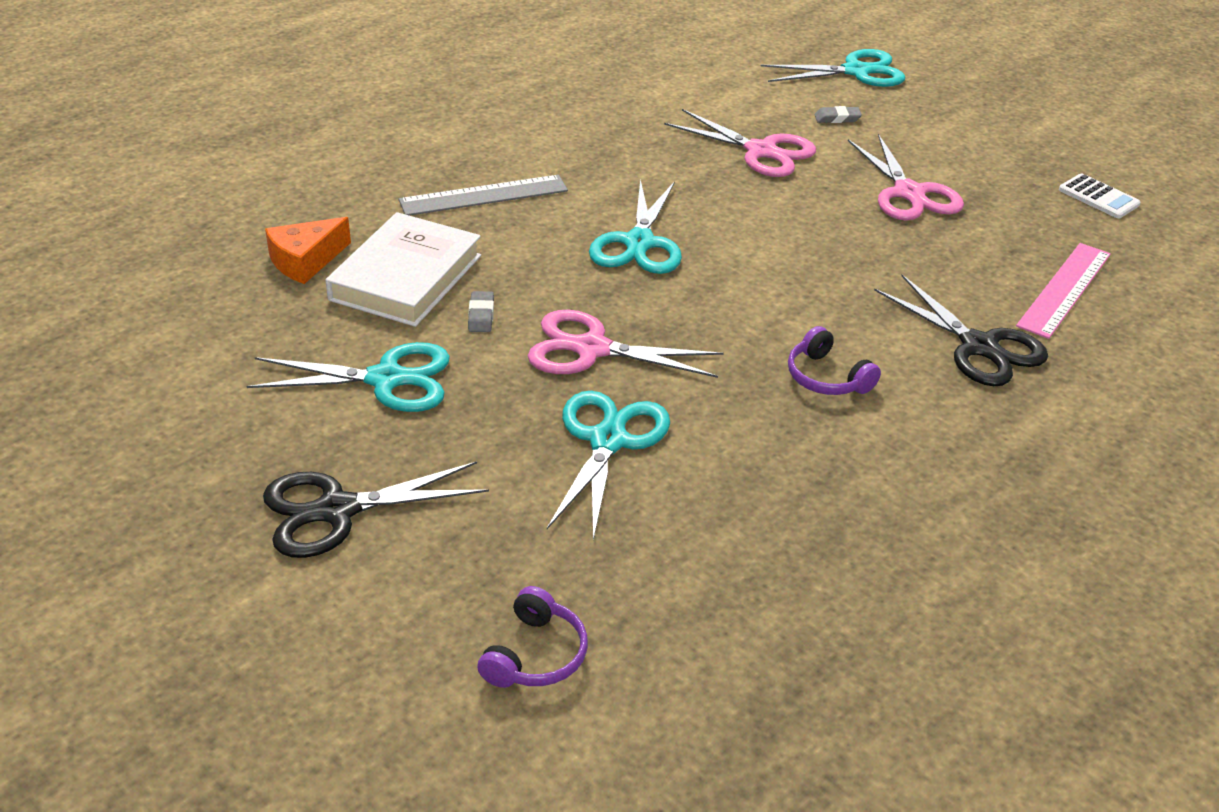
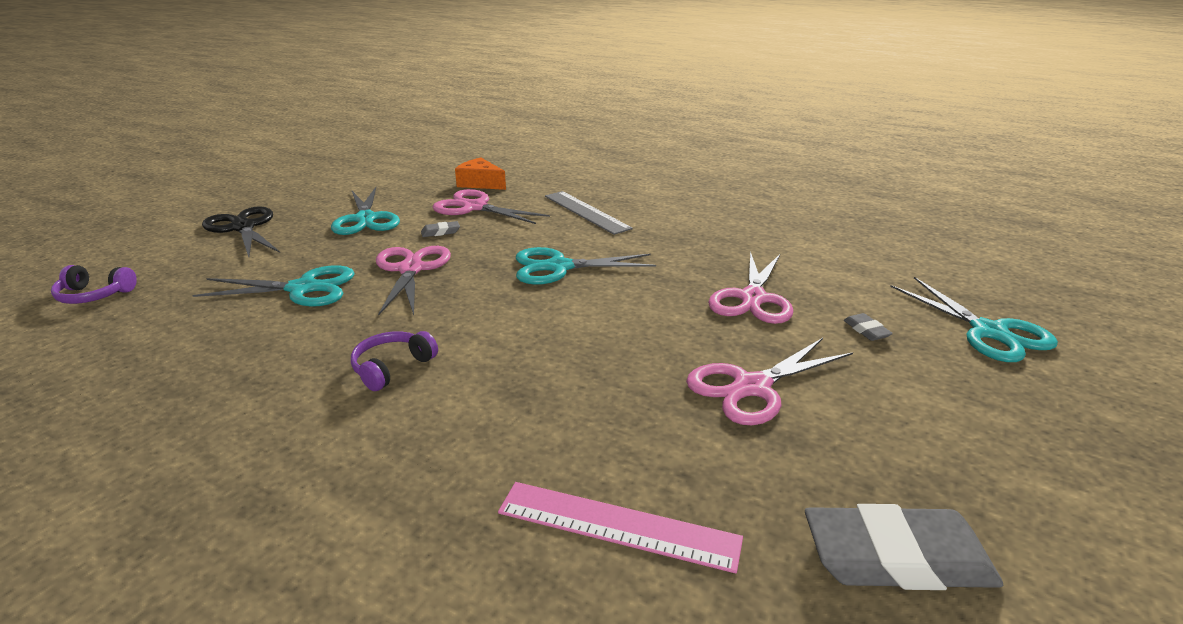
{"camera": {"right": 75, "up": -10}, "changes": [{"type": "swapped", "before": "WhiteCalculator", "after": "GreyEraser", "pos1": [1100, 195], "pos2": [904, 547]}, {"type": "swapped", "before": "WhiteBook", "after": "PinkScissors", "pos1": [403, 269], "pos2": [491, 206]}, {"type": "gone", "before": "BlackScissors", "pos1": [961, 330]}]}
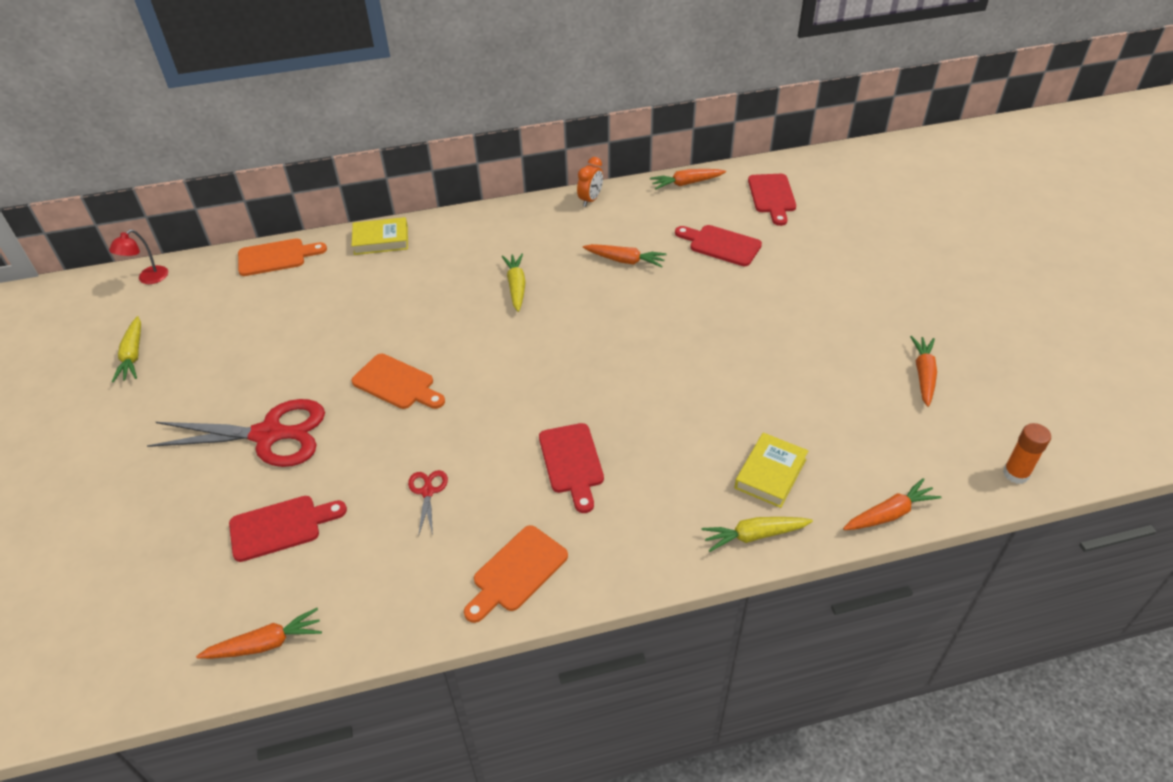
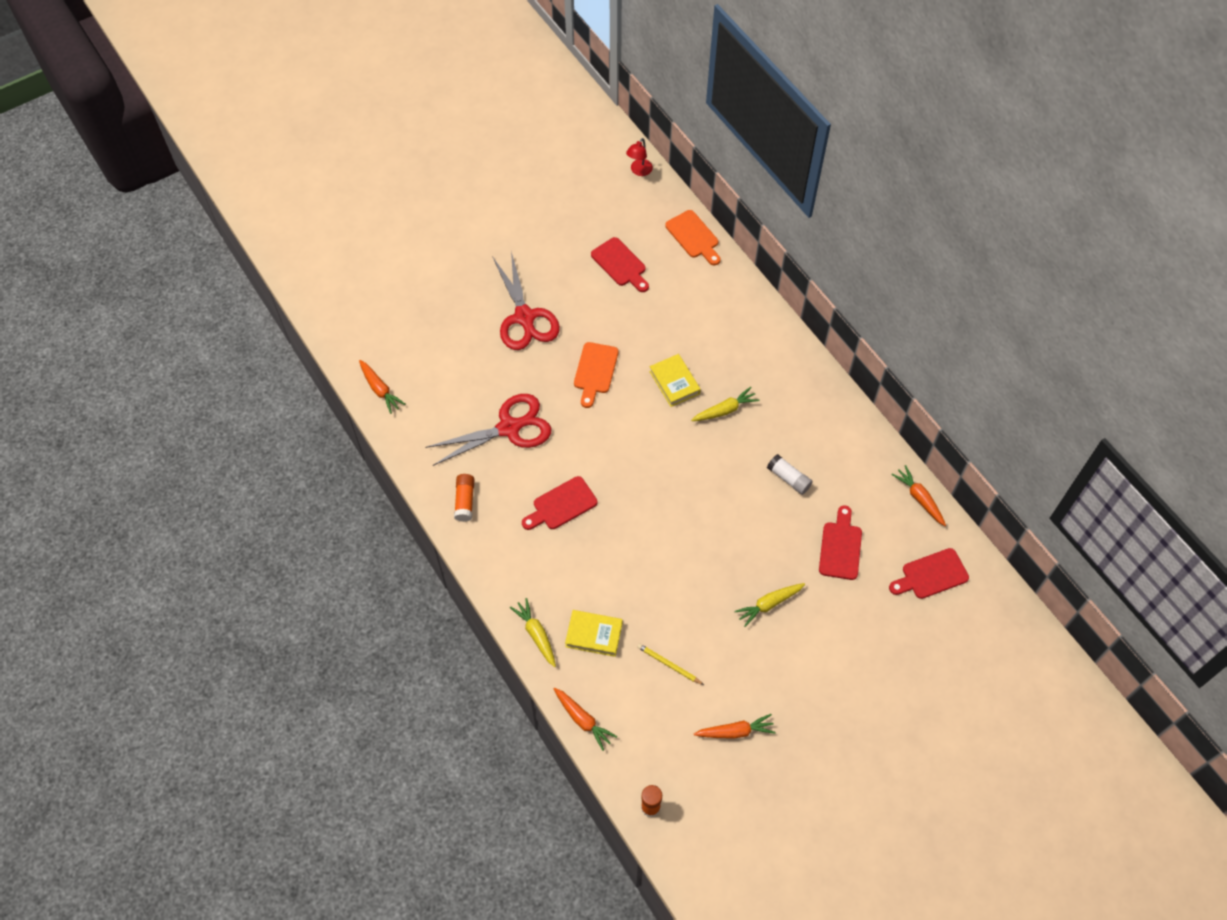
{"camera": {"right": 70, "up": 15}, "changes": [{"type": "gone", "before": "OrangeClock", "pos1": [590, 182]}, {"type": "shifted", "before": "YellowBook", "pos1": [379, 236], "pos2": [675, 380]}, {"type": "rotated", "before": "RedLamp", "pos1": [138, 257], "pos2": [639, 157], "turn": -75}, {"type": "swapped", "before": "OrangeCarrot", "after": "WhiteGlueStick", "pos1": [625, 255], "pos2": [790, 474]}, {"type": "shifted", "before": "YellowCarrot", "pos1": [126, 349], "pos2": [769, 605]}, {"type": "scaled", "before": "RedScissors", "pos1": [428, 503], "pos2": [488, 430], "scale": 2.29}, {"type": "shifted", "before": "RedCuttingBoard", "pos1": [288, 529], "pos2": [620, 264]}, {"type": "swapped", "before": "OrangeCuttingBoard", "after": "OrangeGlueStick", "pos1": [516, 574], "pos2": [464, 498]}, {"type": "new", "after": "YellowPencil", "pos2": [670, 664]}]}
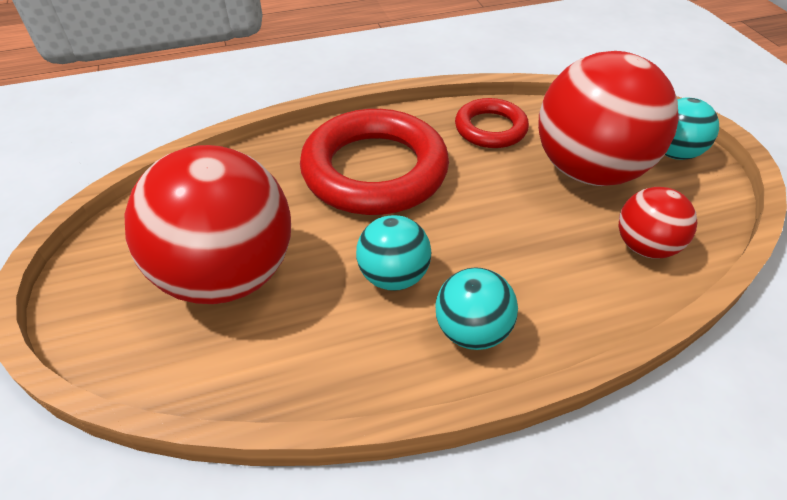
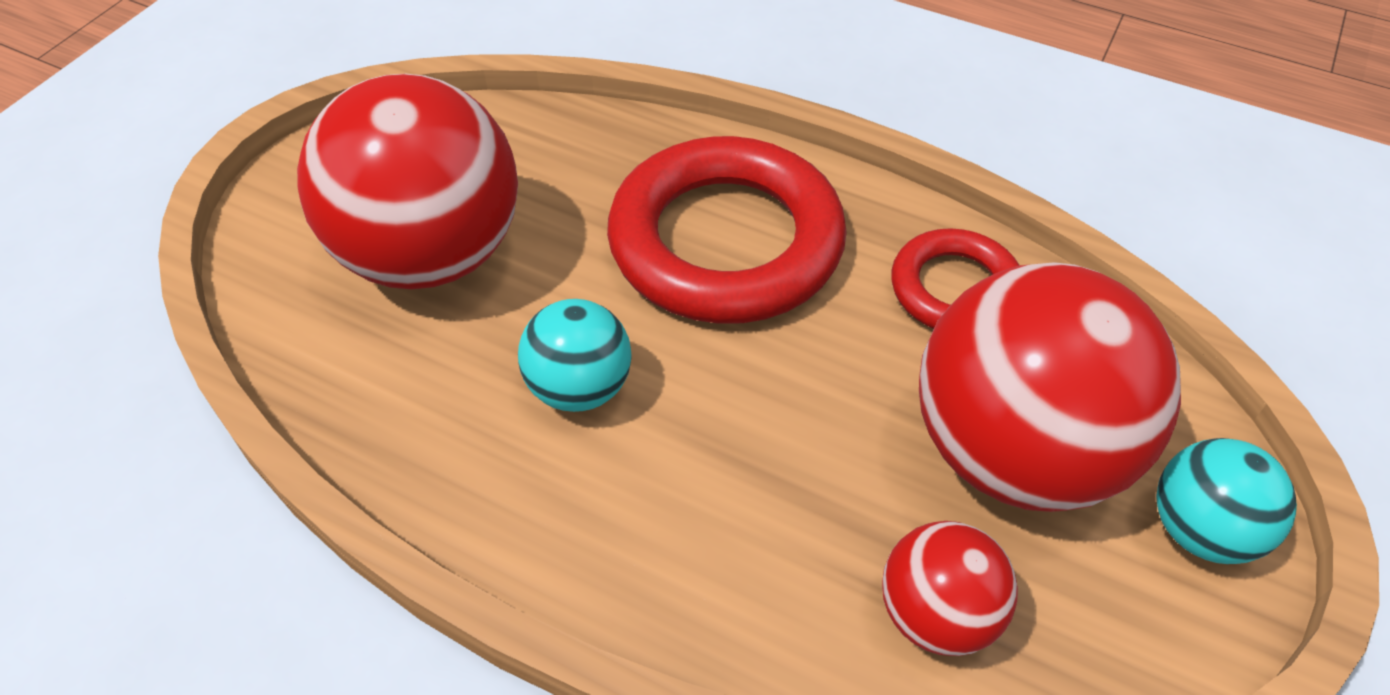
{"camera": {"right": 45, "up": 5}, "changes": [{"type": "gone", "before": "TurquoiseBall", "pos1": [476, 309]}]}
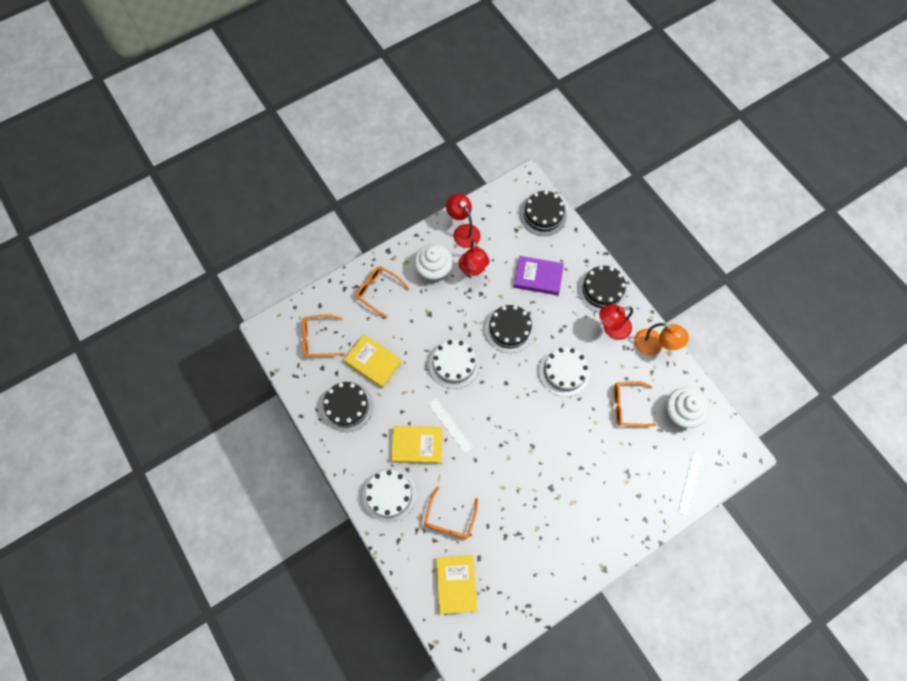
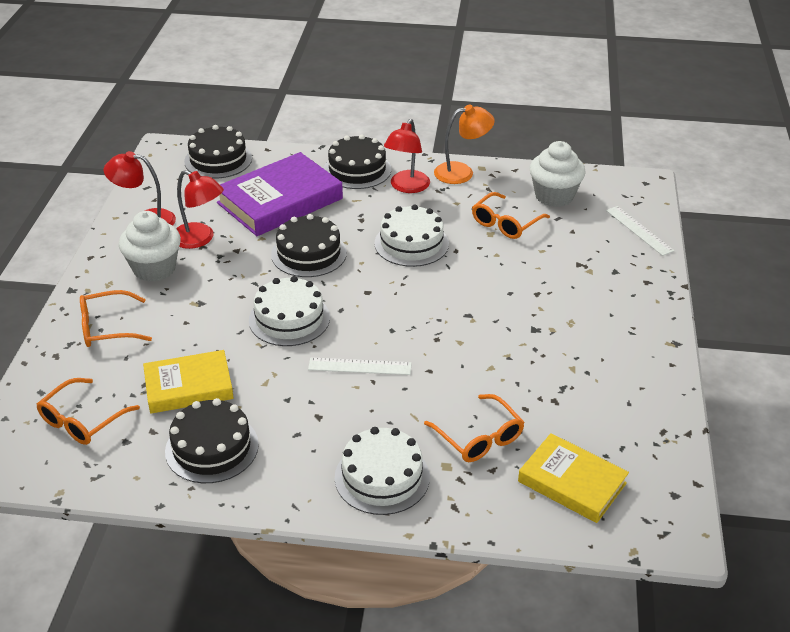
{"camera": {"right": -50, "up": -30}, "changes": [{"type": "scaled", "before": "PurpleBook", "pos1": [539, 275], "pos2": [280, 194], "scale": 1.56}, {"type": "gone", "before": "YellowBook", "pos1": [416, 445]}]}
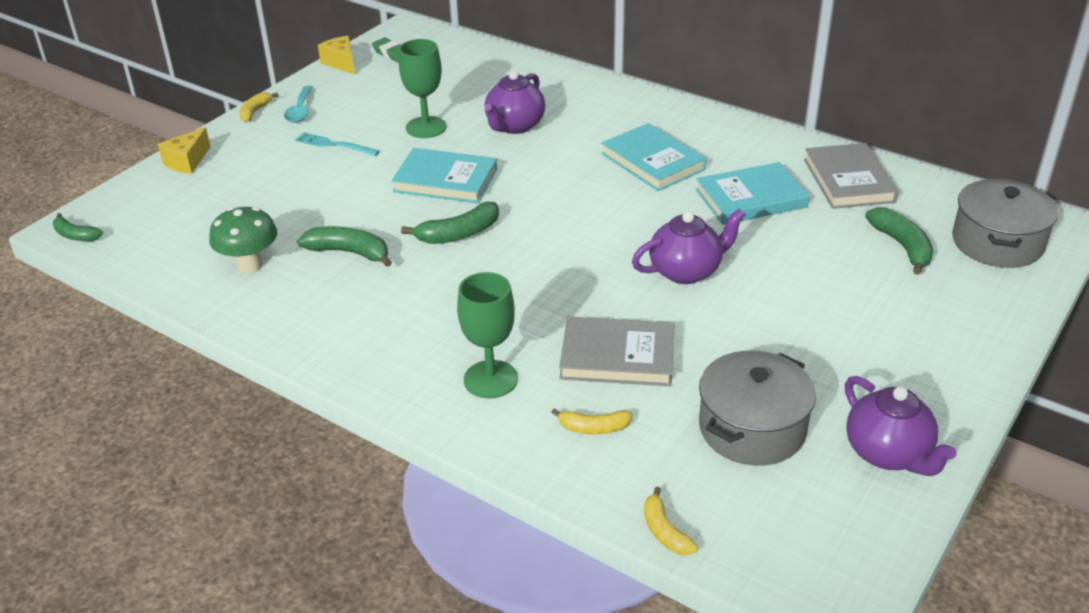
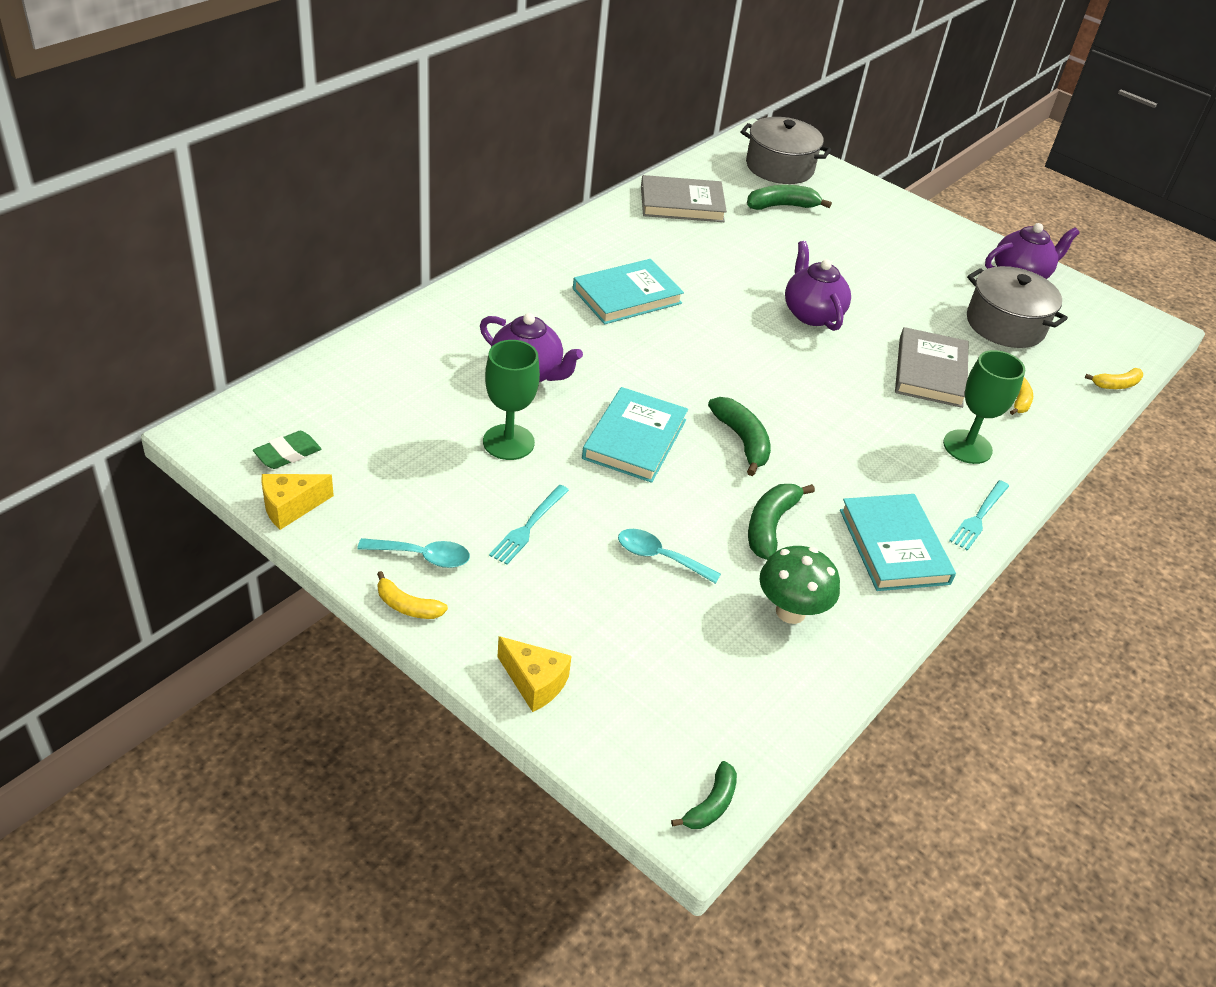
{"camera": {"right": -90, "up": 5}, "changes": [{"type": "shifted", "before": "TurquoiseBook", "pos1": [753, 193], "pos2": [898, 542]}, {"type": "new", "after": "TurquoiseFork", "pos2": [979, 515]}, {"type": "new", "after": "TurquoiseSpoon", "pos2": [669, 556]}]}
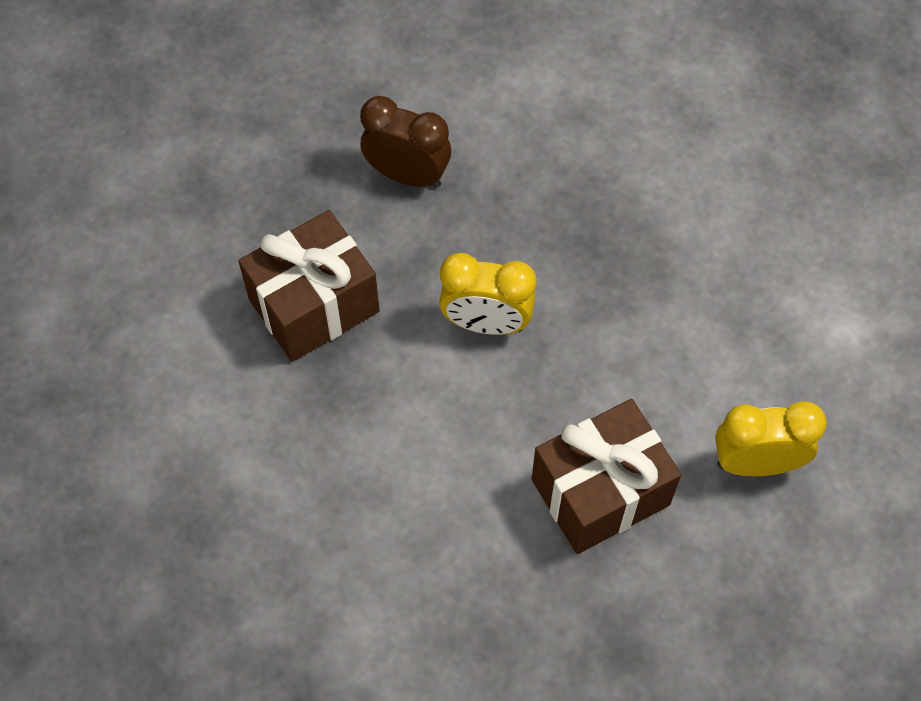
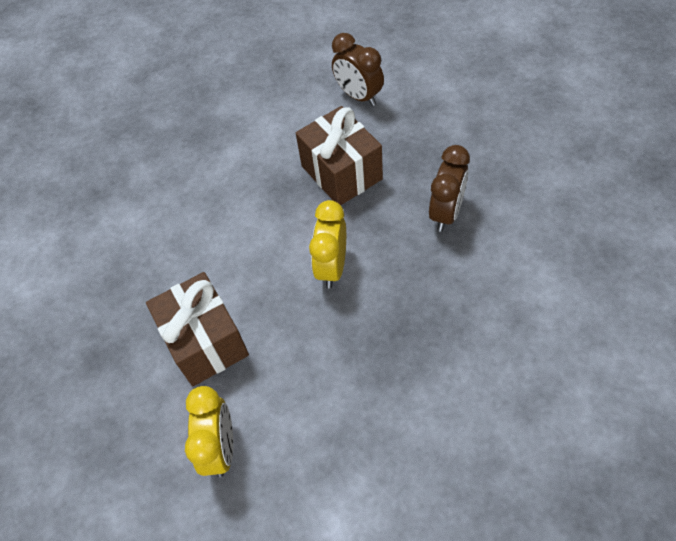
{"camera": {"right": 95, "up": -5}, "changes": [{"type": "new", "after": "BrownClock", "pos2": [358, 69]}]}
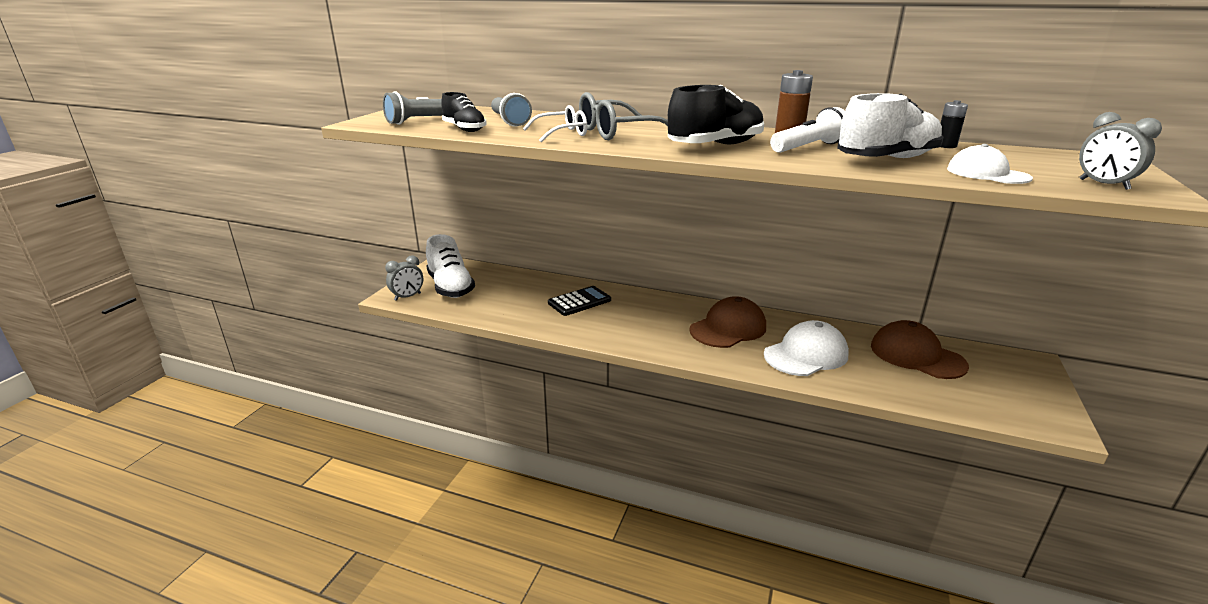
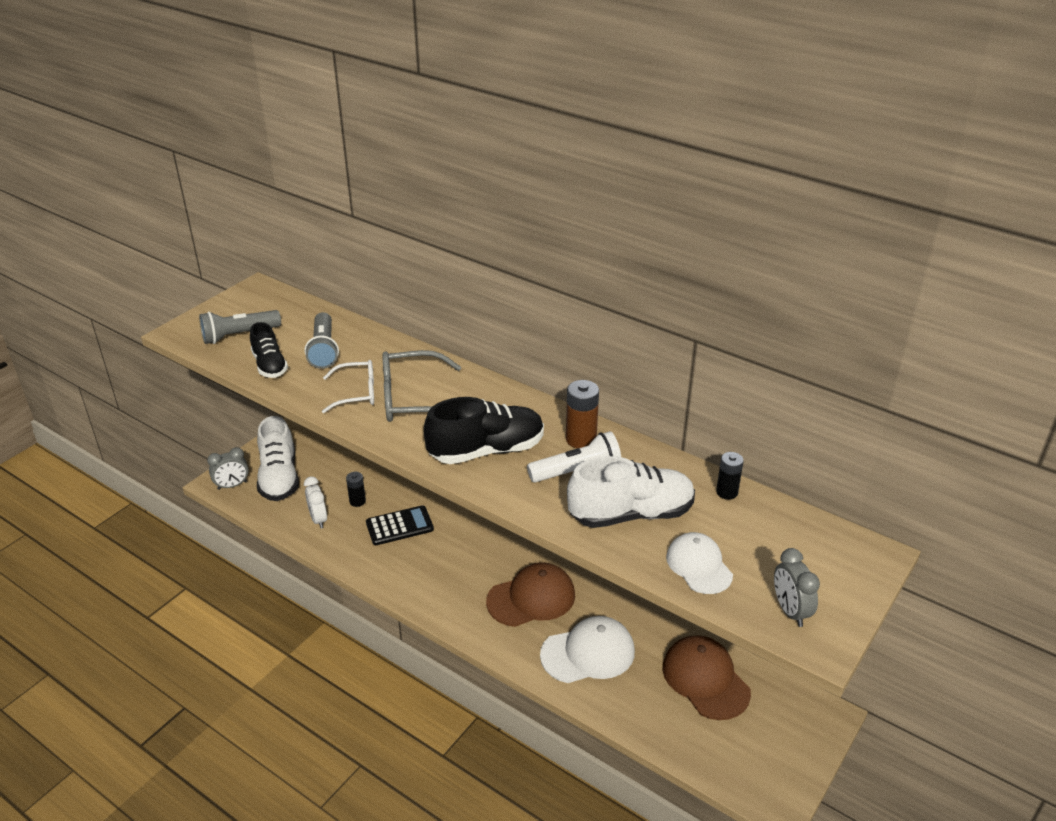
{"camera": {"right": 15, "up": 10}, "changes": [{"type": "new", "after": "BlackBattery", "pos2": [356, 489]}, {"type": "new", "after": "WhiteClock", "pos2": [315, 502]}]}
